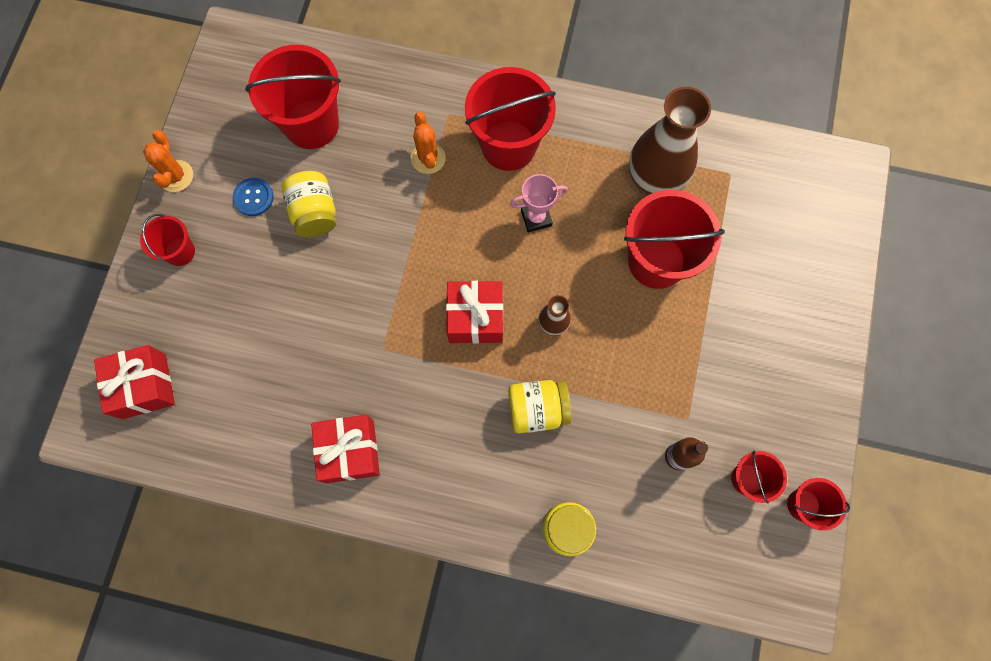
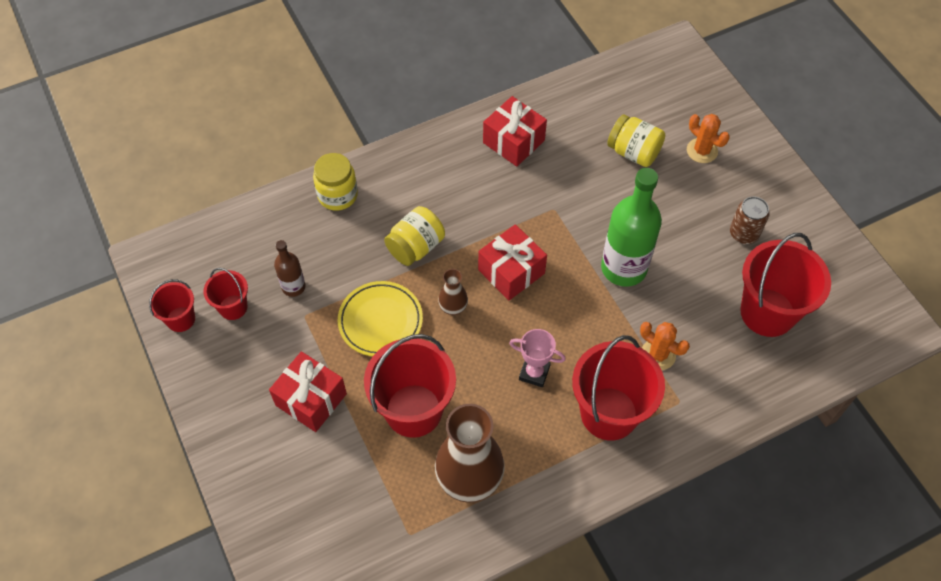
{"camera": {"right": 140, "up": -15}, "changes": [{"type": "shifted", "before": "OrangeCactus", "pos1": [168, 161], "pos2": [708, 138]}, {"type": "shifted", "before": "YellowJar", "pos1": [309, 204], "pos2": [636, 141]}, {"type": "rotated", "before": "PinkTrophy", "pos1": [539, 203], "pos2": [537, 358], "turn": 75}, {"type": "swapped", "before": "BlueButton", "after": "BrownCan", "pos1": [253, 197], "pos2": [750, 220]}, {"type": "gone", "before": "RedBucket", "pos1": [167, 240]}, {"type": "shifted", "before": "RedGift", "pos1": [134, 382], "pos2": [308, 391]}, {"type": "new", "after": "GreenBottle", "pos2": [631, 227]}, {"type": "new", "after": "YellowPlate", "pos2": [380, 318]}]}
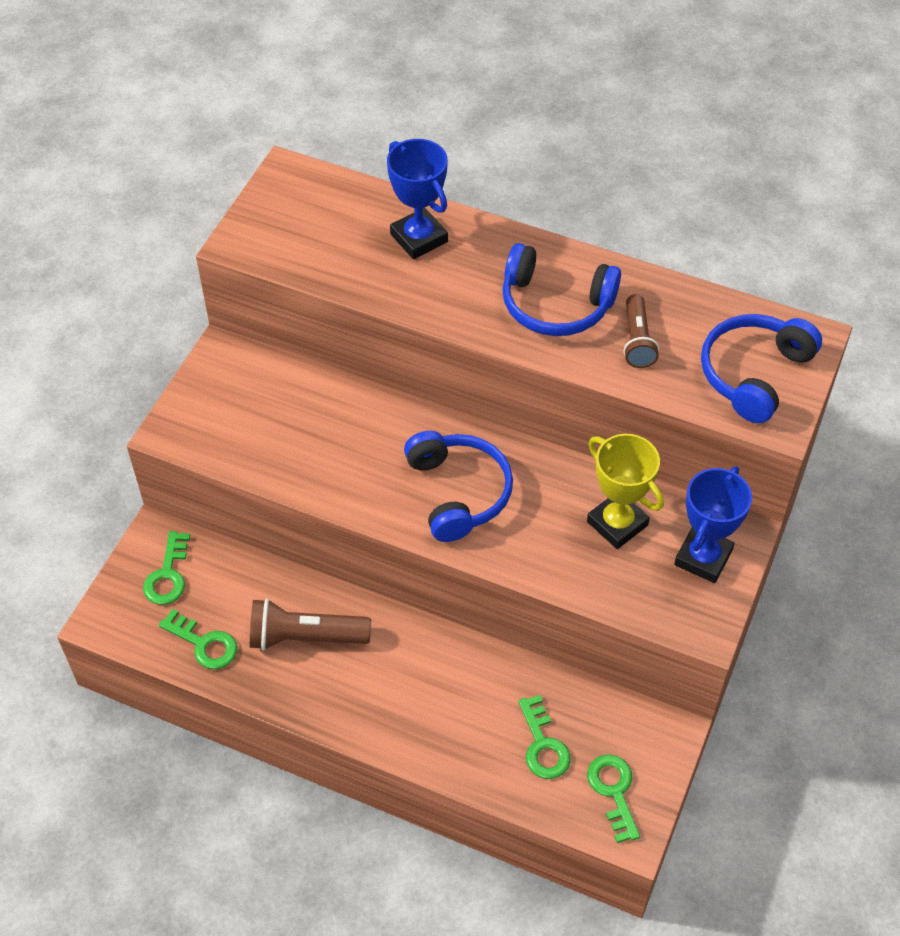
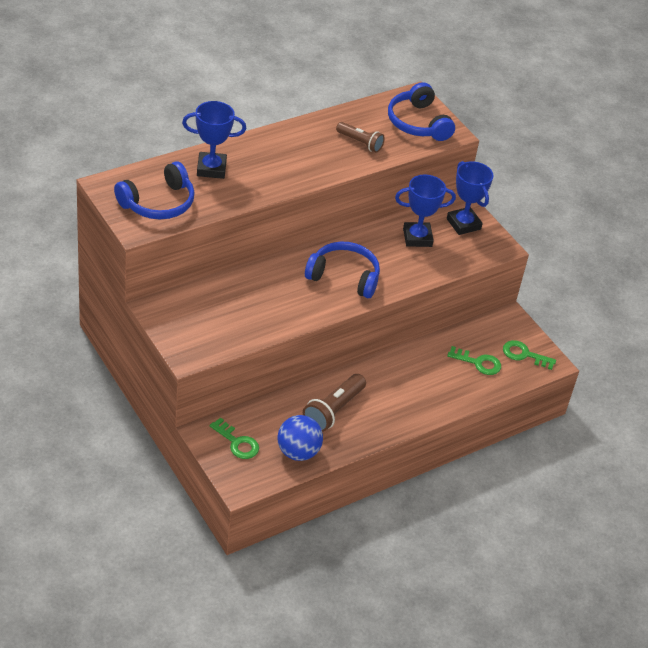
{"camera": {"right": -60, "up": -10}, "changes": [{"type": "shifted", "before": "BlueHeadphones", "pos1": [561, 289], "pos2": [154, 190]}, {"type": "repainted", "before": "YellowTrophy", "after": "BlueTrophy", "pos1": [625, 491], "pos2": [425, 210]}, {"type": "swapped", "before": "GreenKey", "after": "BlueBall", "pos1": [198, 639], "pos2": [300, 438]}]}
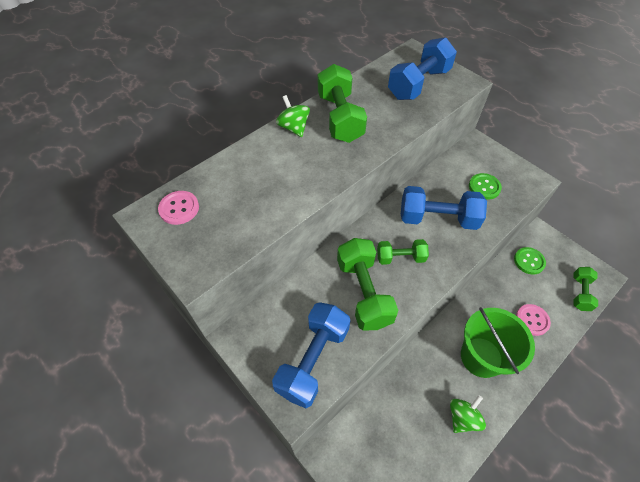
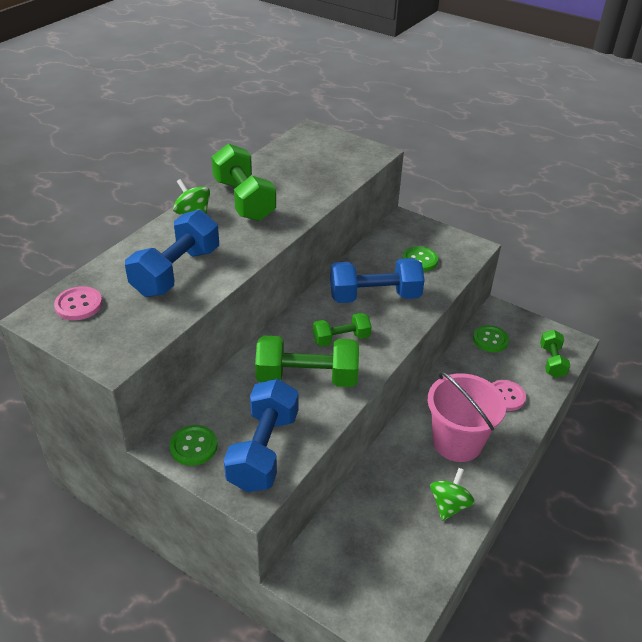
{"camera": {"right": -15, "up": -15}, "changes": [{"type": "shifted", "before": "BlueDumbbell", "pos1": [422, 68], "pos2": [172, 253]}, {"type": "rotated", "before": "GreenDumbbell", "pos1": [367, 284], "pos2": [307, 361], "turn": -60}, {"type": "repainted", "before": "GreenBucket", "after": "PinkBucket", "pos1": [498, 342], "pos2": [467, 416]}, {"type": "new", "after": "GreenButton", "pos2": [194, 445]}]}
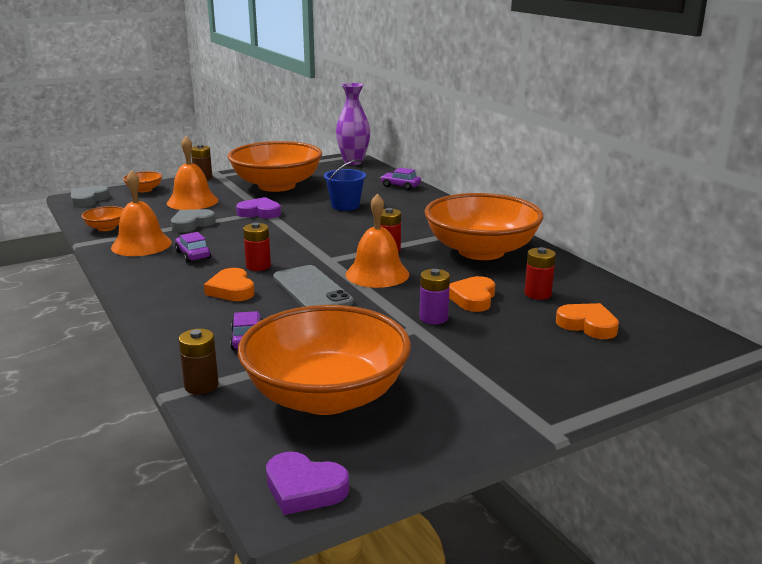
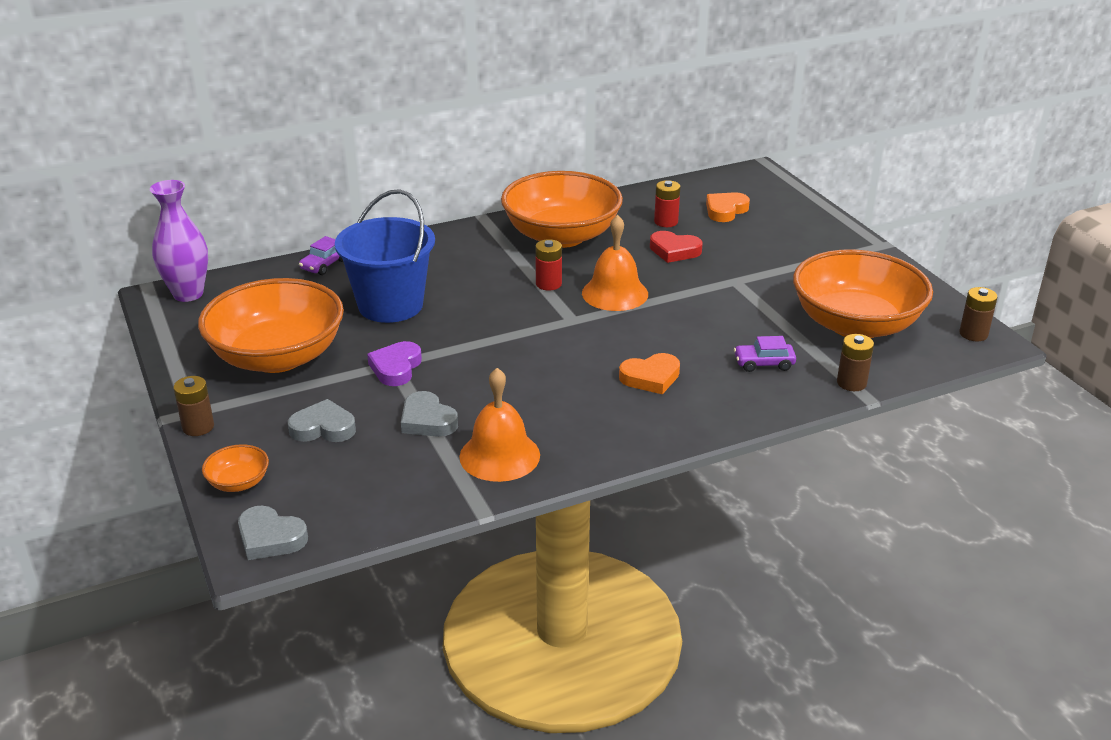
{"camera": {"right": -85, "up": 10}, "changes": [{"type": "swapped", "before": "OrangeBell", "after": "GreyHeart", "pos1": [192, 173], "pos2": [322, 420]}, {"type": "scaled", "before": "BlueBucket", "pos1": [345, 185], "pos2": [385, 256], "scale": 1.75}, {"type": "gone", "before": "OrangeBowl", "pos1": [102, 218]}, {"type": "gone", "before": "RedBattery", "pos1": [257, 247]}, {"type": "gone", "before": "PurpleCar", "pos1": [193, 247]}, {"type": "gone", "before": "GreyPhone", "pos1": [313, 286]}, {"type": "gone", "before": "PurpleBattery", "pos1": [435, 296]}, {"type": "repainted", "before": "OrangeHeart", "after": "RedHeart", "pos1": [472, 294], "pos2": [676, 247]}, {"type": "swapped", "before": "PurpleHeart", "after": "BrownBattery", "pos1": [307, 483], "pos2": [978, 314]}]}
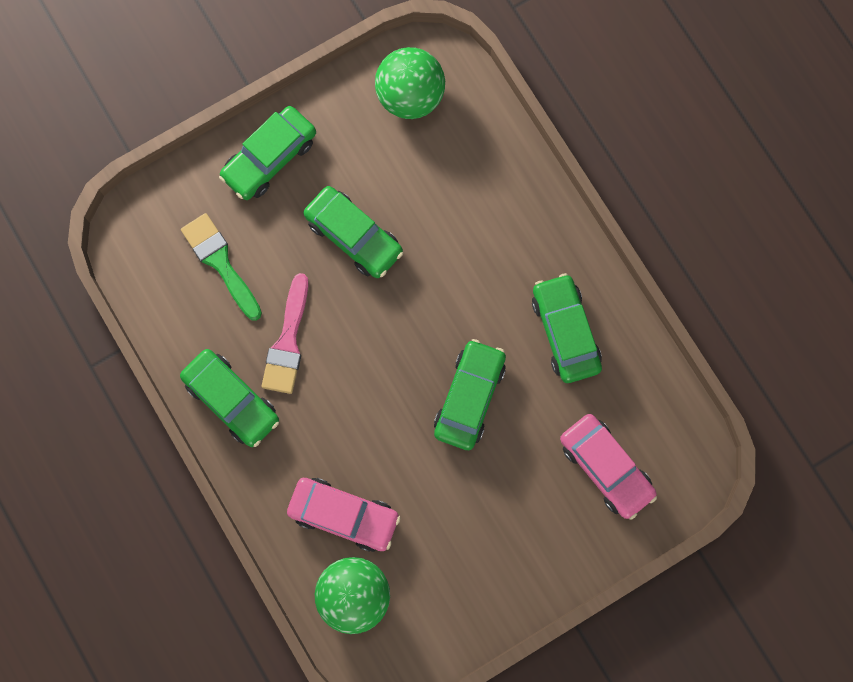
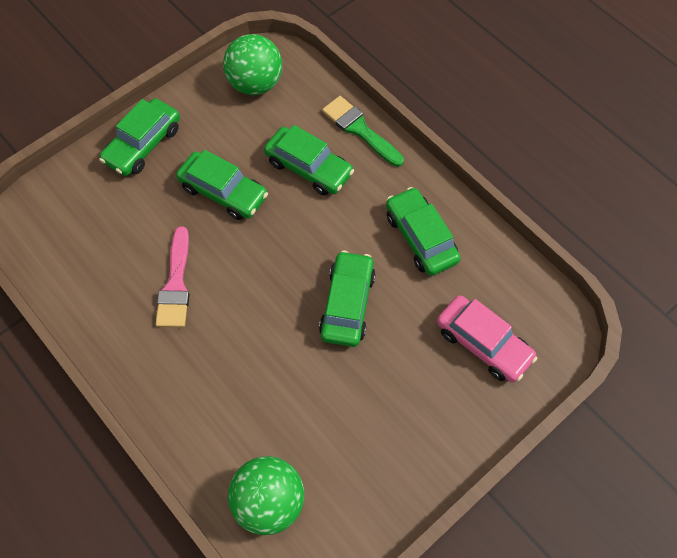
{"camera": {"right": -10, "up": -15}, "changes": [{"type": "shifted", "before": "GreenBrush", "pos1": [221, 267], "pos2": [363, 131]}, {"type": "shifted", "before": "GreenCar", "pos1": [229, 398], "pos2": [309, 160]}, {"type": "gone", "before": "PinkCar", "pos1": [343, 515]}]}
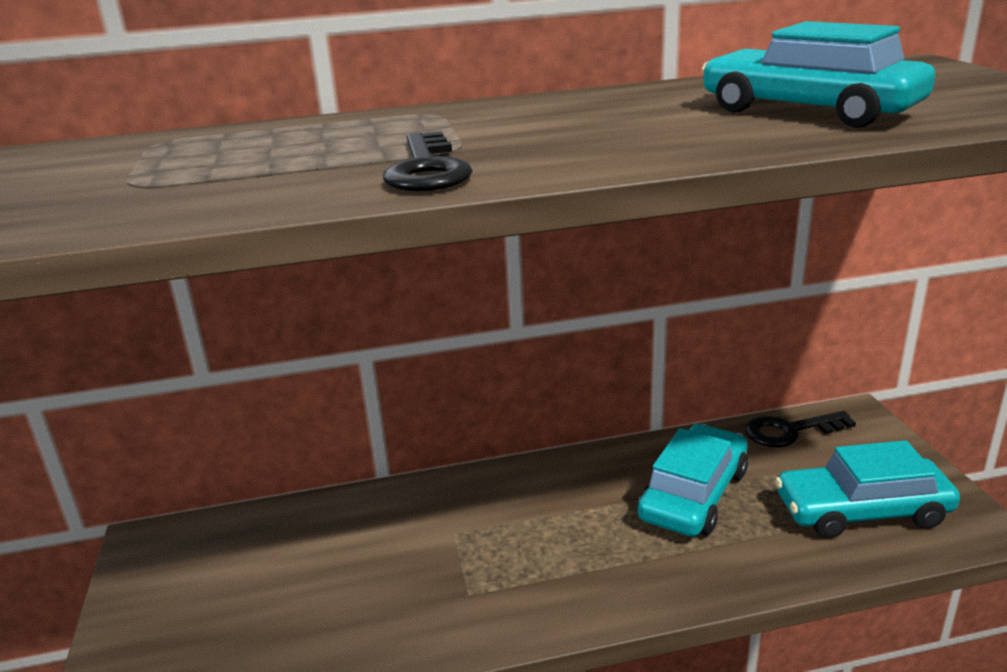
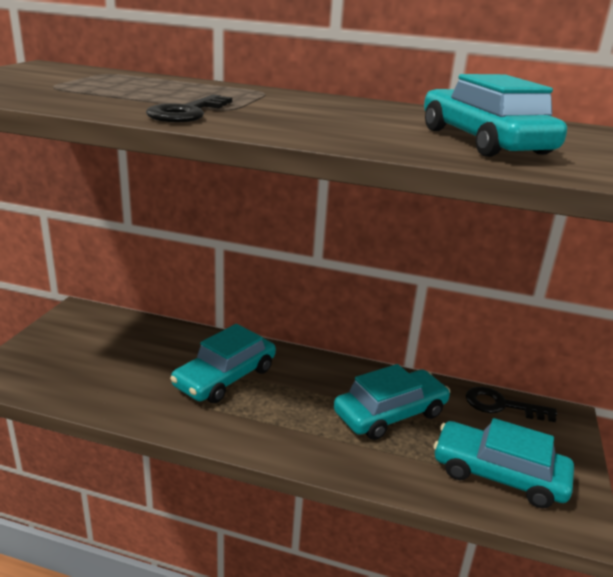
{"camera": {"right": 25, "up": 0}, "changes": [{"type": "new", "after": "TurquoiseCar", "pos2": [223, 363]}]}
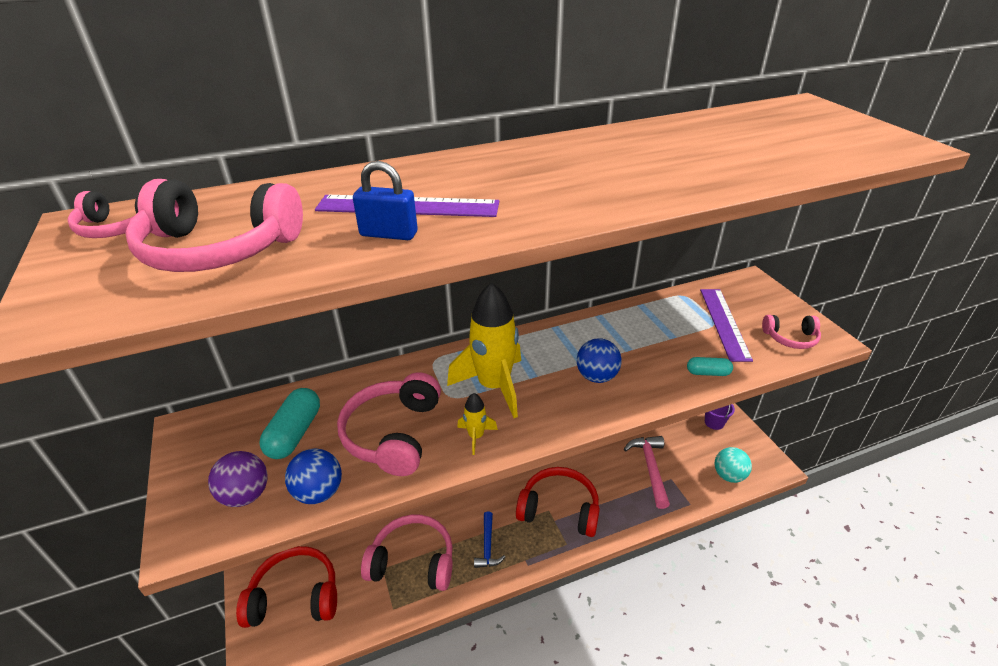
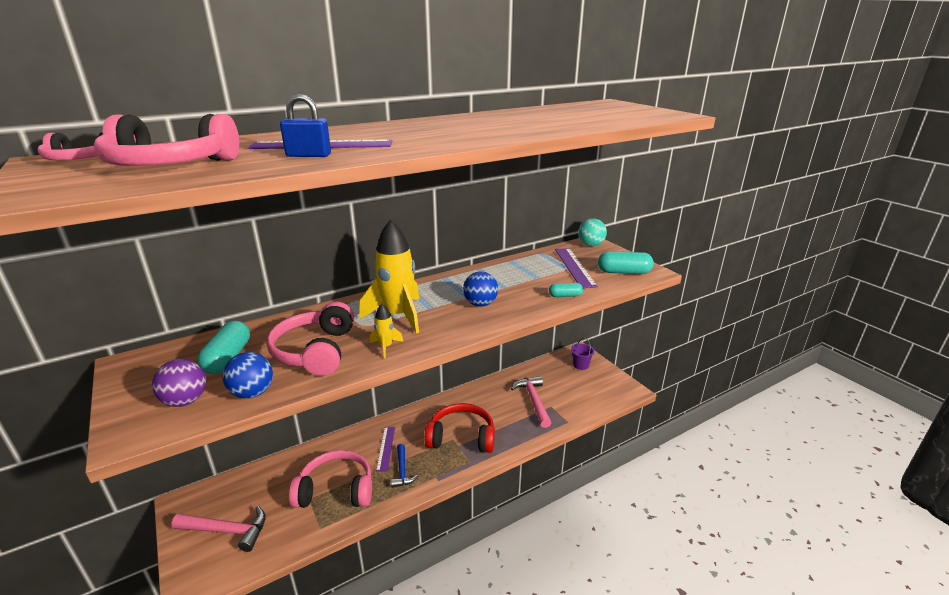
{"camera": {"right": -10, "up": -10}, "changes": [{"type": "swapped", "before": "PinkHeadphones", "after": "TurquoiseCapsule", "pos1": [791, 332], "pos2": [626, 262]}, {"type": "shifted", "before": "TurquoiseBall", "pos1": [733, 465], "pos2": [592, 232]}, {"type": "swapped", "before": "RedHeadphones", "after": "PinkHammer", "pos1": [286, 587], "pos2": [218, 529]}, {"type": "new", "after": "PurpleRuler", "pos2": [385, 449]}]}
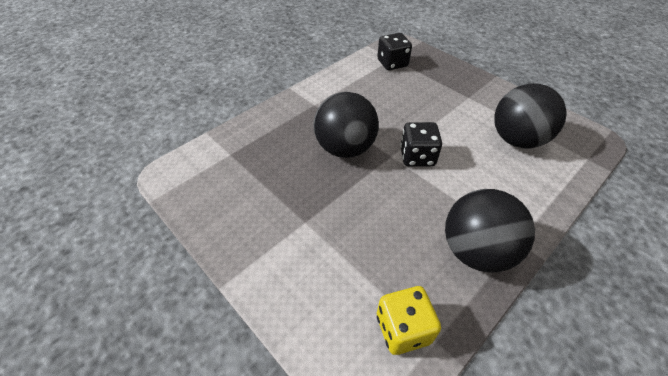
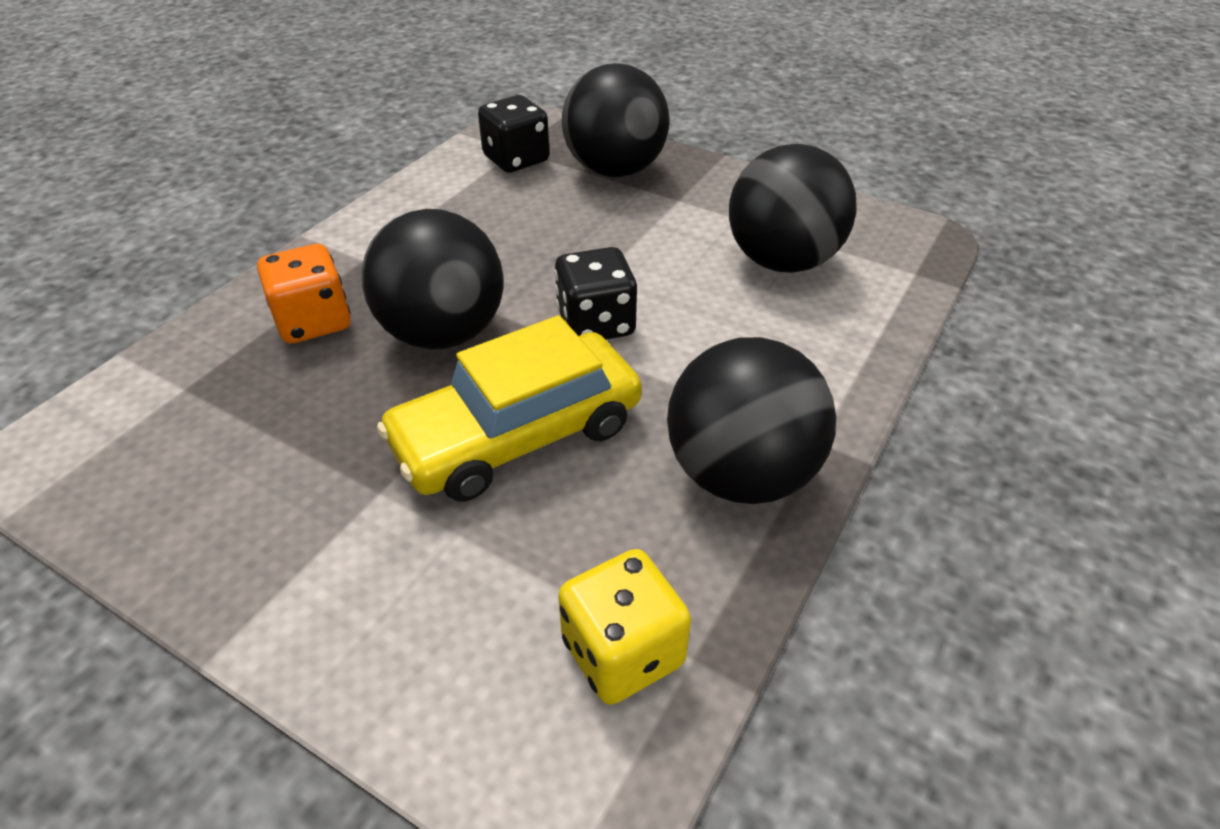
{"camera": {"right": -15, "up": -5}, "changes": [{"type": "new", "after": "BlackBall", "pos2": [616, 120]}, {"type": "new", "after": "OrangeDice", "pos2": [304, 294]}, {"type": "new", "after": "YellowCar", "pos2": [509, 408]}]}
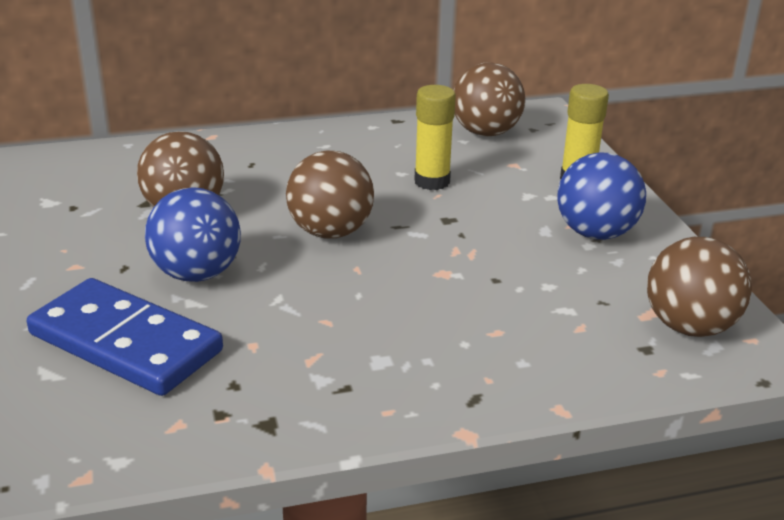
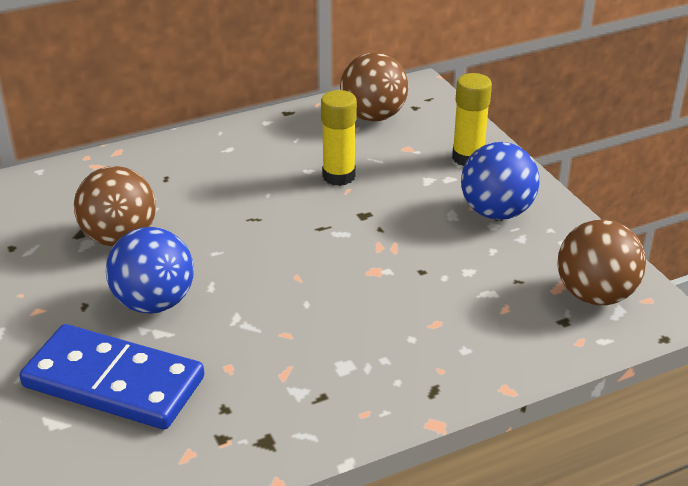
{"camera": {"right": -10, "up": 5}, "changes": [{"type": "gone", "before": "BrownBall", "pos1": [330, 194]}]}
